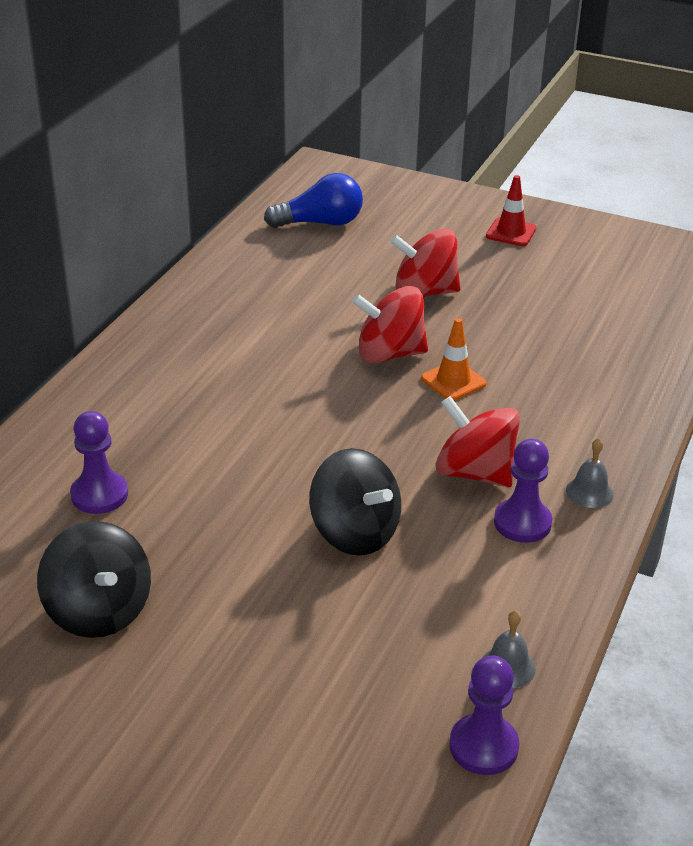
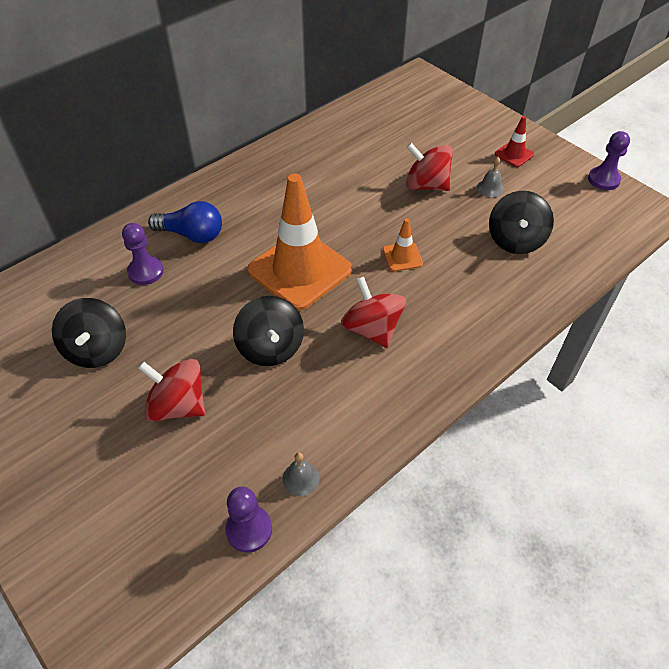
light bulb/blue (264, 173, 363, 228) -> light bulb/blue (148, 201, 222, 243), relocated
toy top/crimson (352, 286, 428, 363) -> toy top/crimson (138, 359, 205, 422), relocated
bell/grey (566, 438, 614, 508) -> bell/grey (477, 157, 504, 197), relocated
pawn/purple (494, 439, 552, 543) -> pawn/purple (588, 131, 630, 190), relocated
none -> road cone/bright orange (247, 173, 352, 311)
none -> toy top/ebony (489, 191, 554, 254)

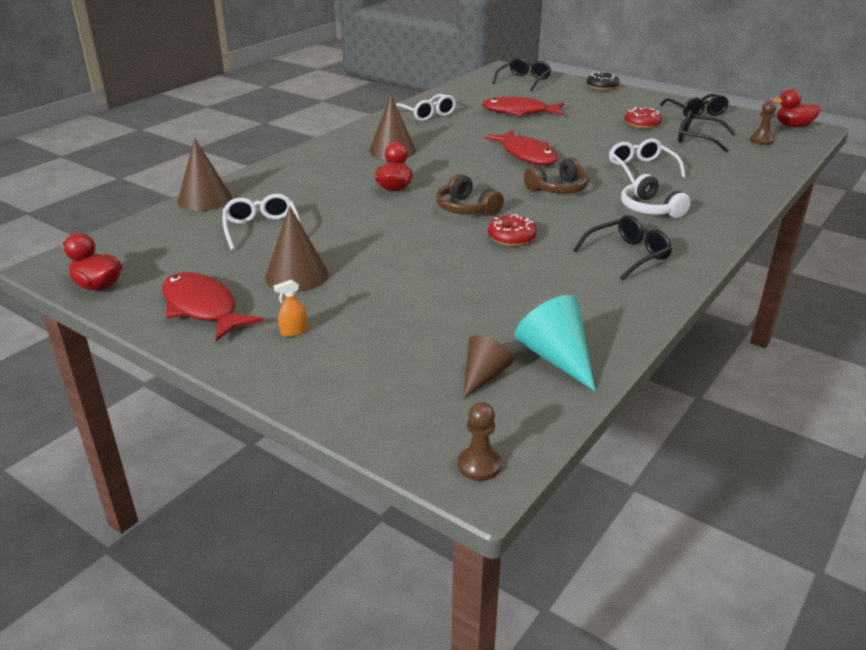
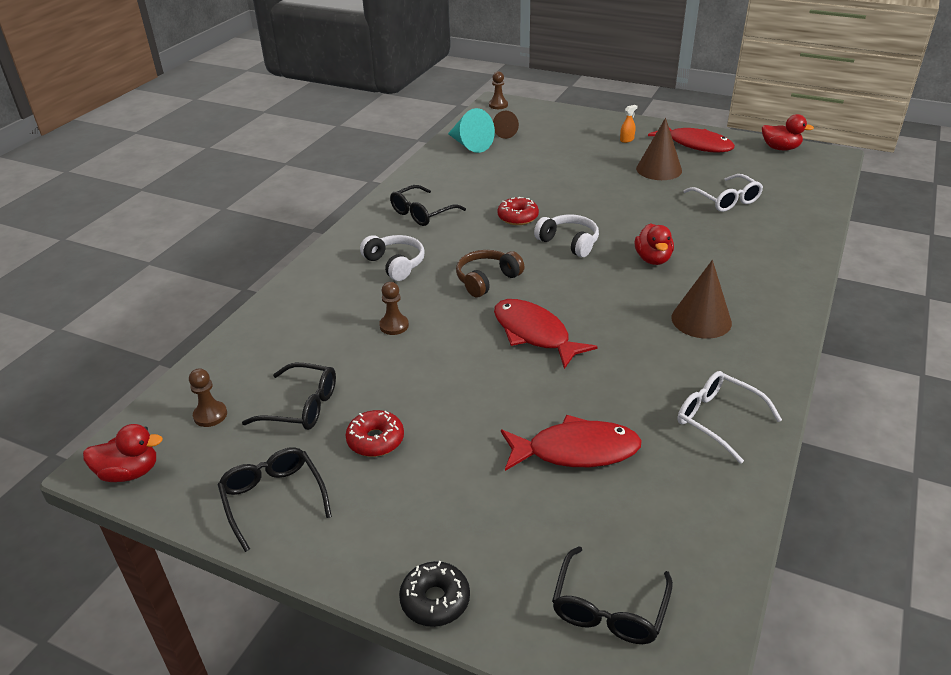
cone shape/russet (178, 138, 232, 211) -> none
glasses/white (609, 139, 686, 184) -> pawn/russet (379, 282, 409, 335)
headphones/russet (436, 174, 504, 216) -> headphones/white (534, 215, 599, 257)

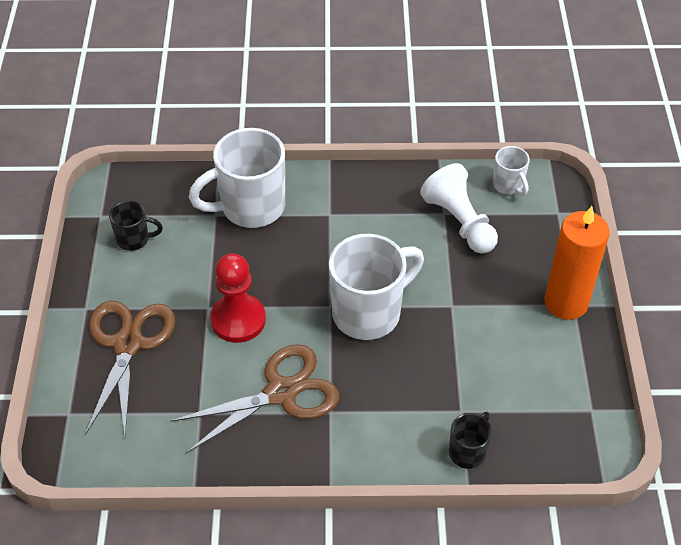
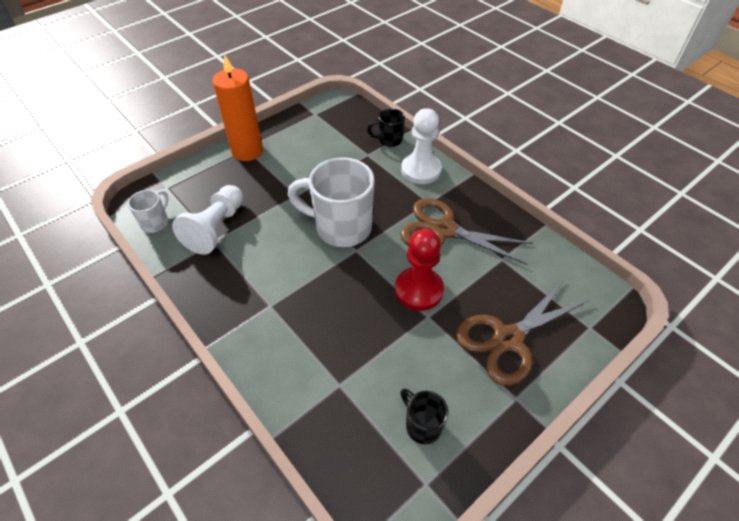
tea mug/white (189, 128, 285, 228) -> none
none -> pawn/white (401, 108, 442, 184)

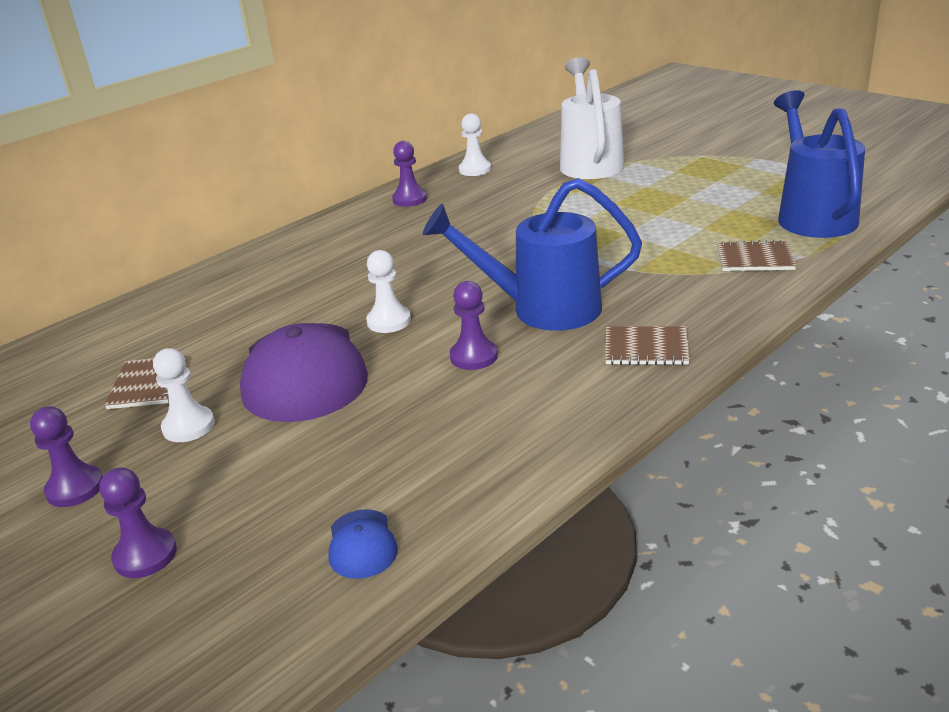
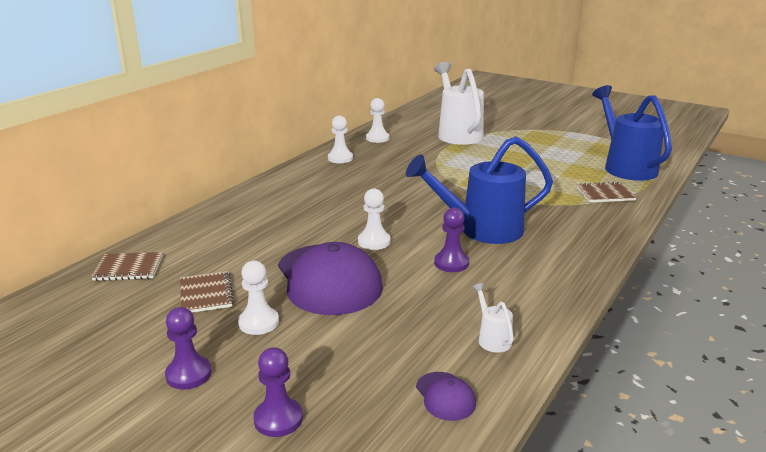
pawn/purple (392, 141, 427, 207) -> pawn/white (328, 116, 353, 163)
exercise book/russet (605, 326, 690, 365) -> exercise book/russet (91, 252, 163, 281), relocated
baseball cap/blue (328, 509, 398, 579) -> baseball cap/purple (416, 372, 476, 421)
none -> sprinkling can/white (472, 283, 514, 353)

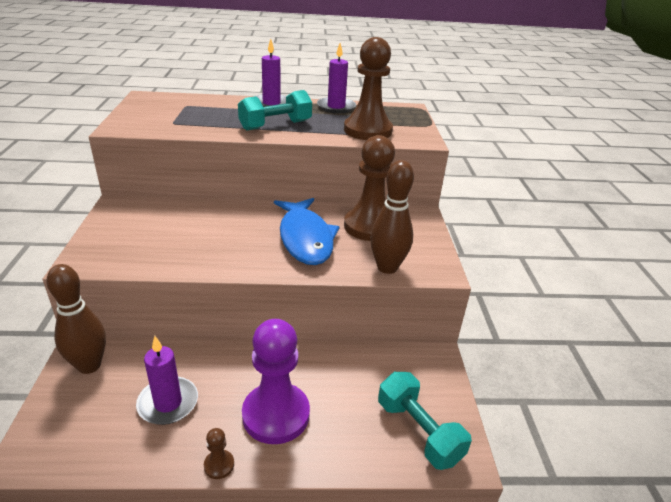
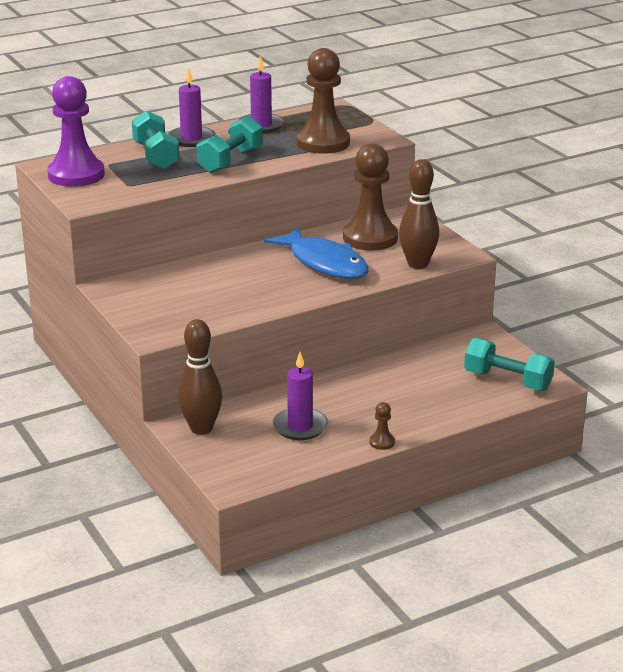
pawn/purple (242, 319, 310, 444) -> pawn/purple (47, 76, 105, 187), relocated
none -> hand weight/teal (132, 111, 180, 170)

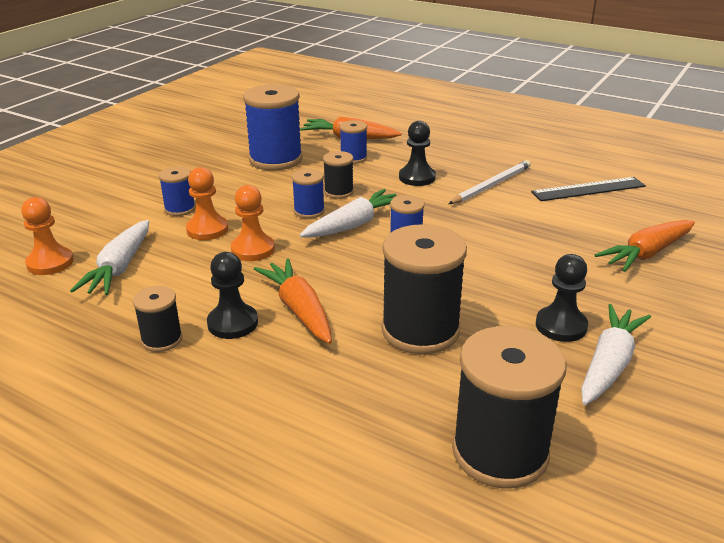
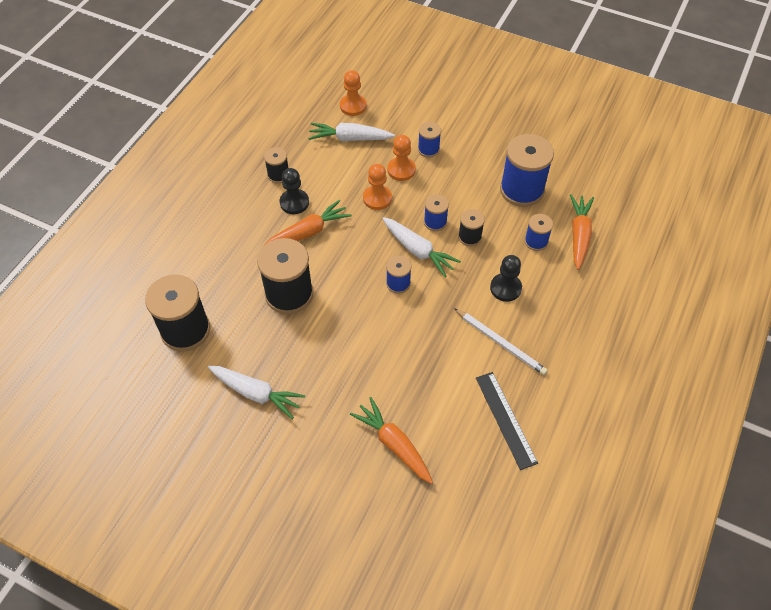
pawn/ebony (536, 254, 588, 342) -> none

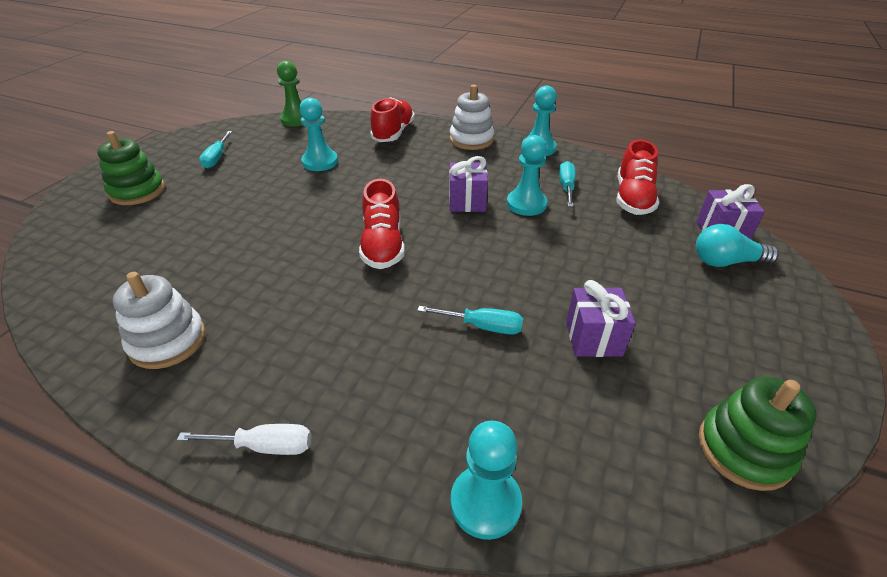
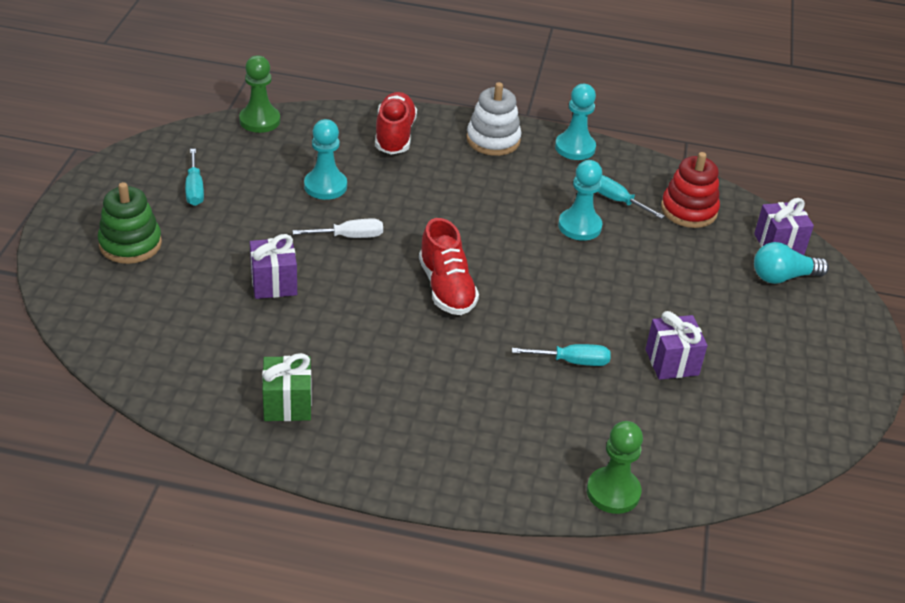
sneaker/crimson (616, 140, 659, 215) -> stacking rings/crimson (661, 152, 720, 228)
wrapped gift/purple (449, 156, 488, 212) -> wrapped gift/purple (250, 234, 297, 299), relocated
flat screwdriver/teal (559, 161, 576, 207) -> flat screwdriver/teal (598, 175, 665, 219), 45 degrees counterclockwise
stacking rings/white (113, 272, 206, 369) -> wrapped gift/leaf-green (262, 353, 312, 421)
stacking rings/leaf-green (699, 376, 817, 491) -> none
pawn/teal (450, 421, 522, 540) -> pawn/leaf-green (587, 421, 643, 514)
flat screwdriver/white (177, 424, 312, 455) -> flat screwdriver/white (293, 219, 383, 238), relocated

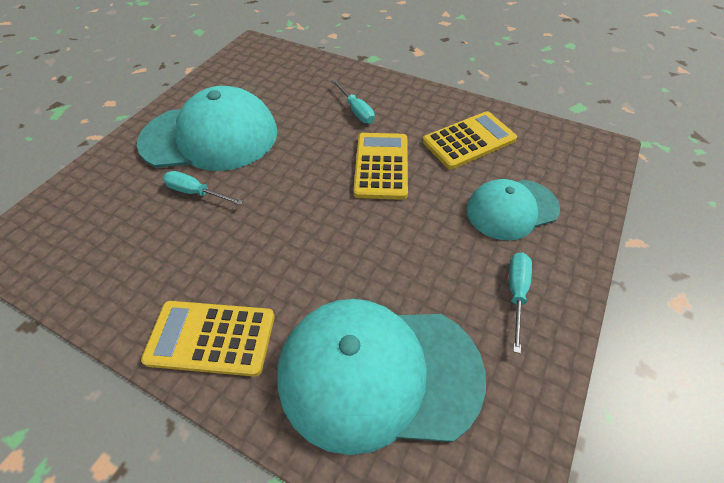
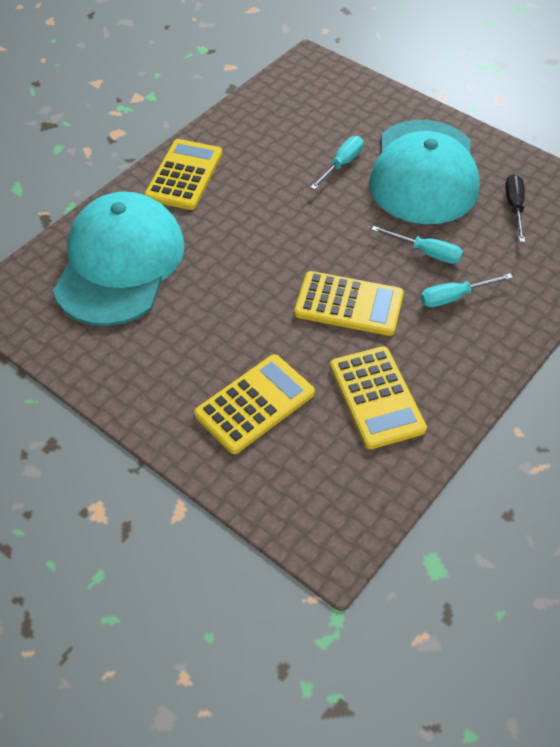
baseball cap/teal (466, 179, 560, 241) -> adding machine/yellow (194, 354, 315, 454)
flat screwdriver/teal (509, 252, 532, 354) -> flat screwdriver/teal (371, 226, 463, 264), relocated
none -> flat screwdriver/ebony (505, 174, 525, 242)

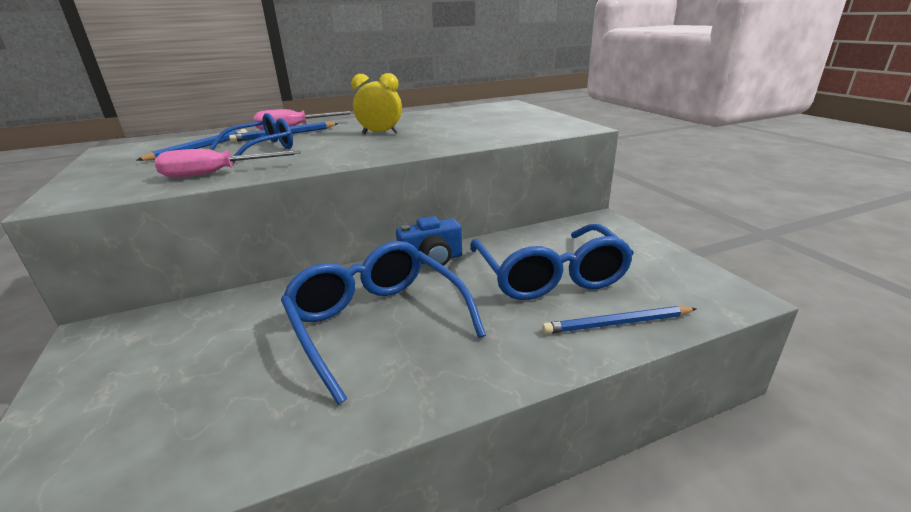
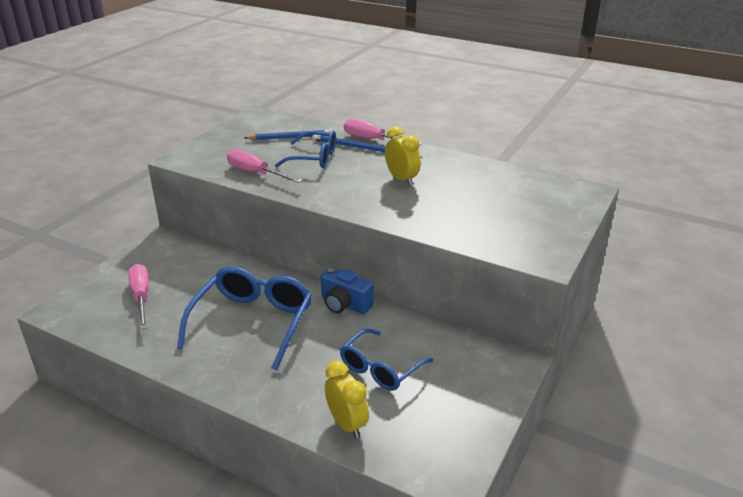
glasses/blue (470, 224, 634, 300) -> glasses/blue (340, 329, 433, 391), x0.64
lead pencil/blue (542, 306, 697, 334) -> bedside clock/yellow (325, 361, 369, 439)
none -> flat screwdriver/rose-pink (128, 264, 149, 330)

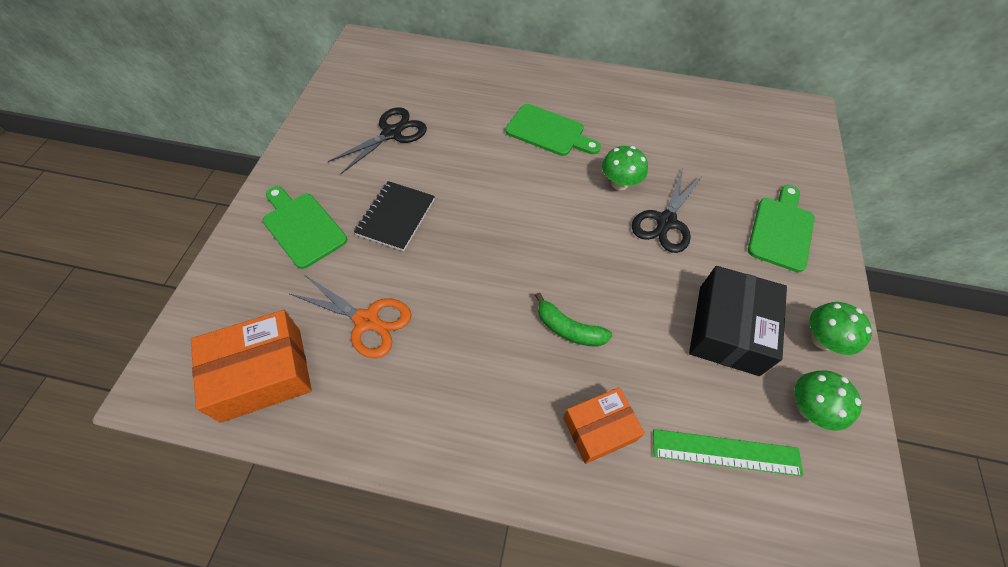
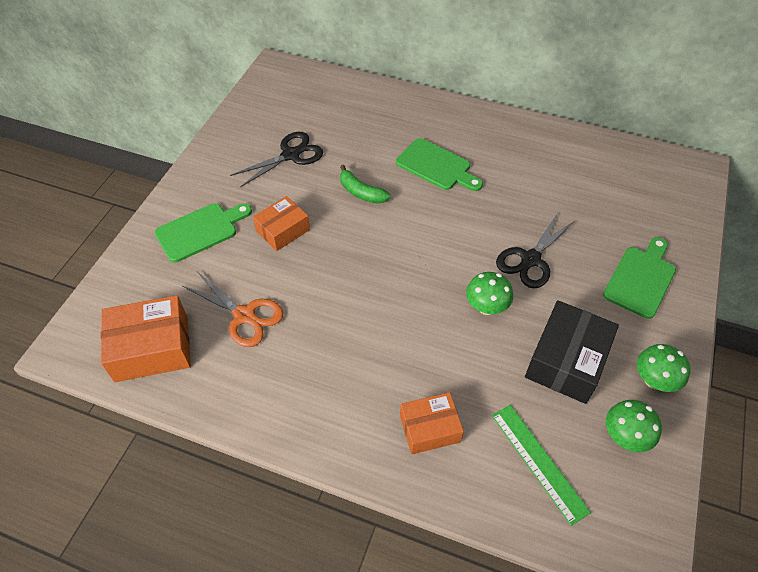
mushroom/leaf-green (602, 146, 648, 190) -> mushroom/leaf-green (466, 272, 513, 315), relocated
exercise book/ebony (354, 181, 435, 251) -> package/bright orange (253, 196, 310, 251)
cutting board/leaf-green (263, 186, 347, 269) -> cutting board/leaf-green (154, 203, 252, 262), 90 degrees clockwise
banana fruit/leaf-green (535, 292, 612, 347) -> banana fruit/leaf-green (340, 165, 391, 204), relocated
measuring stick/leaf-green (653, 429, 804, 476) -> measuring stick/leaf-green (492, 405, 591, 526), 45 degrees clockwise

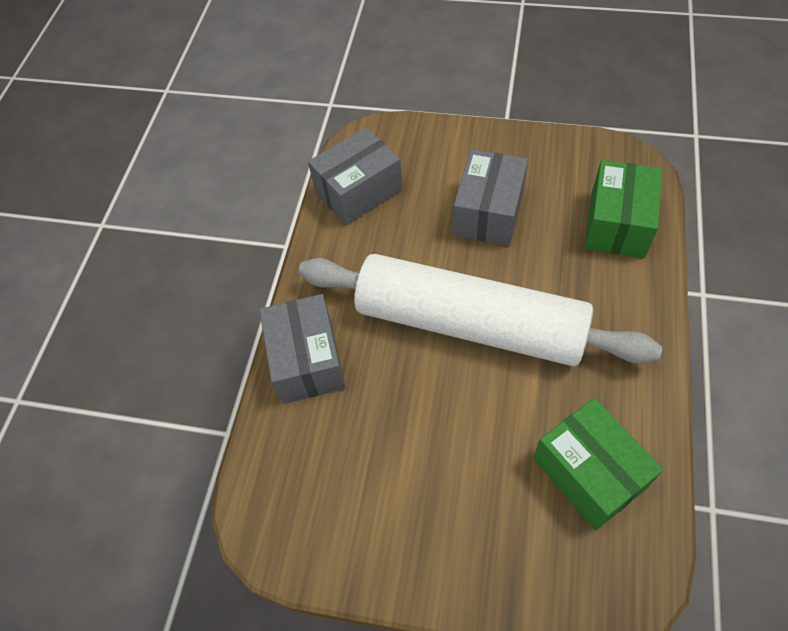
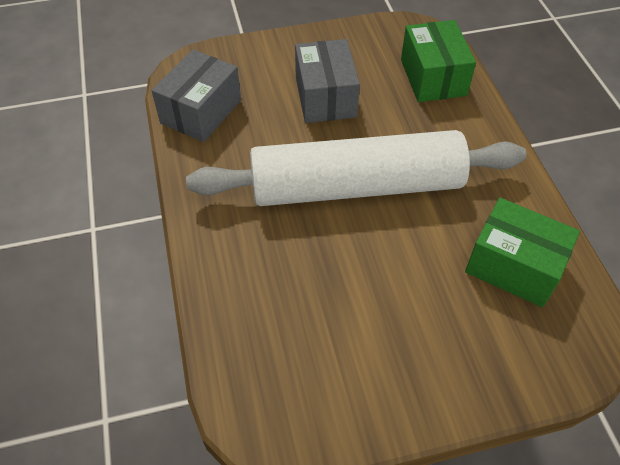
package/grey (259, 294, 346, 404) -> none

